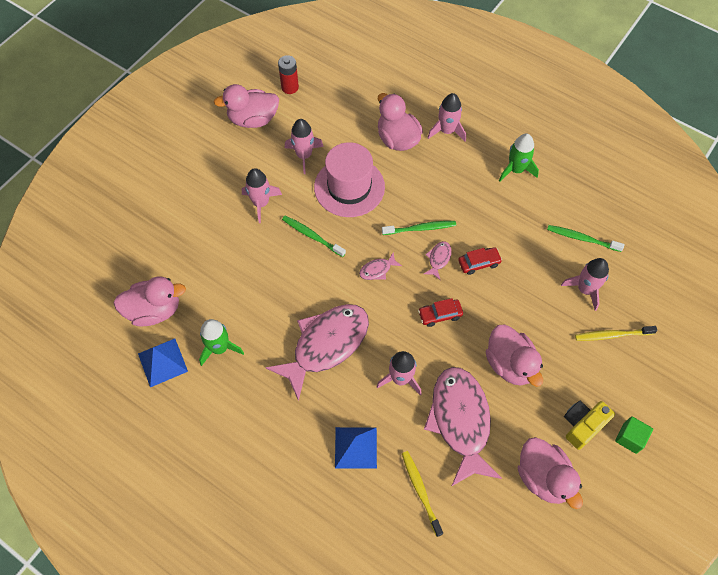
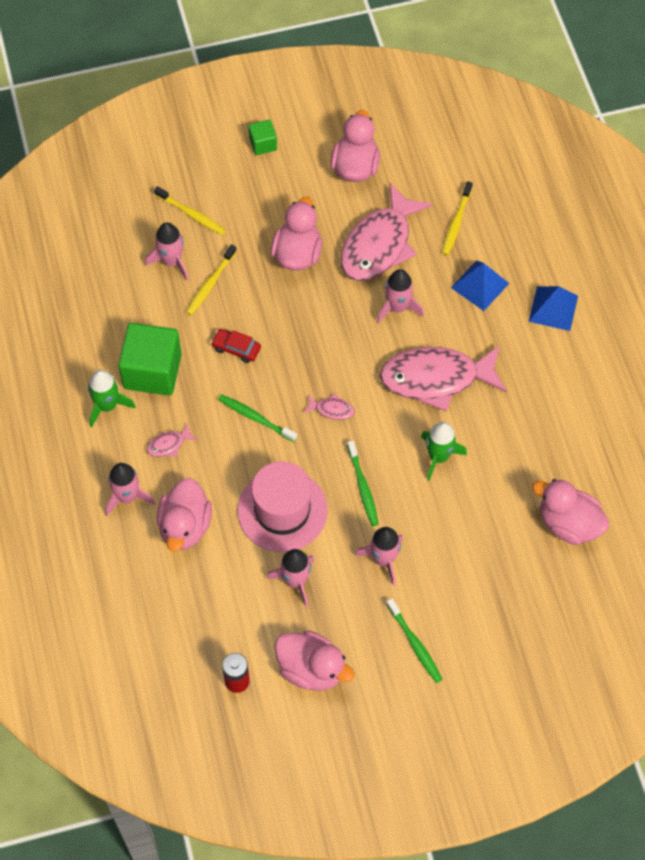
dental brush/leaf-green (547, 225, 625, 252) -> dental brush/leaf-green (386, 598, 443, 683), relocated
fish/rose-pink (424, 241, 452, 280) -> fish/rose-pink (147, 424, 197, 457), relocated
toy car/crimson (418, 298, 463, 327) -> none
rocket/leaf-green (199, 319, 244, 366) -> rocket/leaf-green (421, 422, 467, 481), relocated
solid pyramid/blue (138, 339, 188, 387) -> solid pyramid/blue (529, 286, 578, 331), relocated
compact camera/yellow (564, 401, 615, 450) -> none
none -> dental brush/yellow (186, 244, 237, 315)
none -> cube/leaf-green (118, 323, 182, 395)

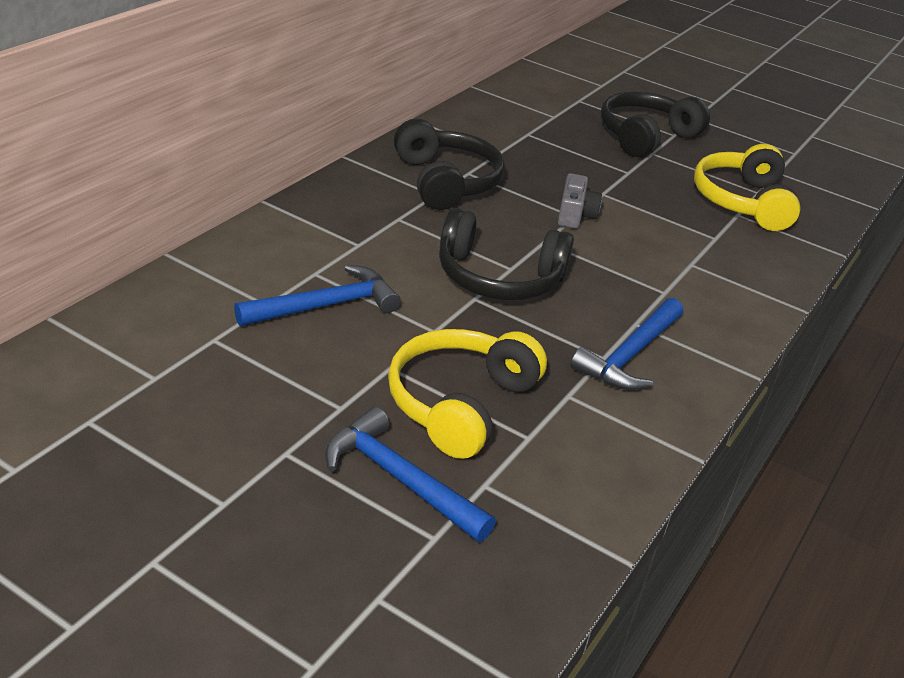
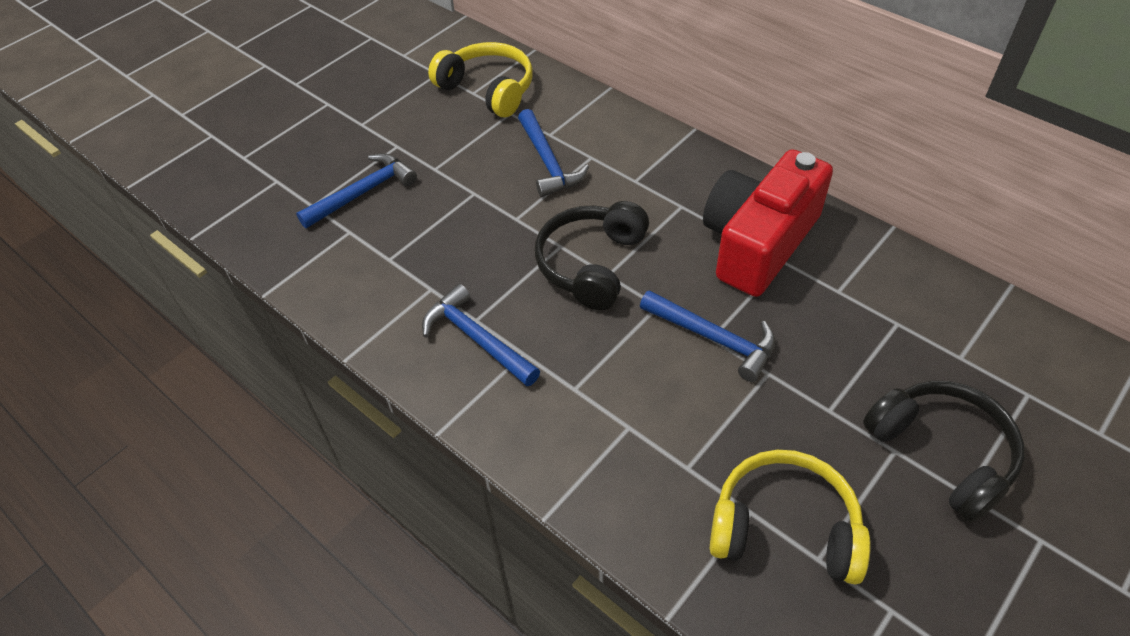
headphones/ebony (394, 119, 505, 210) -> compact camera/crimson (703, 149, 833, 297)
compact camera/grey (558, 173, 602, 229) -> hammer/blue (640, 290, 775, 382)
headphones/yellow (388, 329, 547, 459) -> headphones/yellow (428, 42, 533, 117), relocated

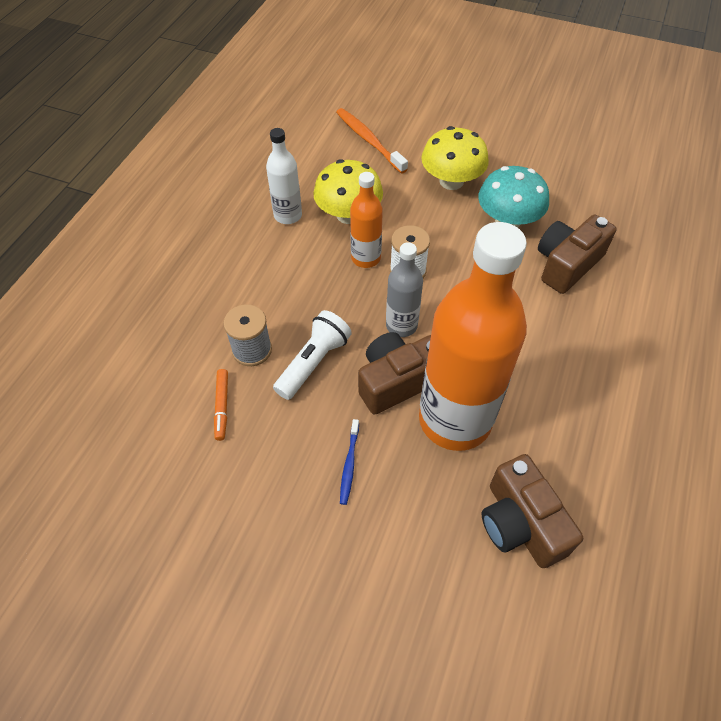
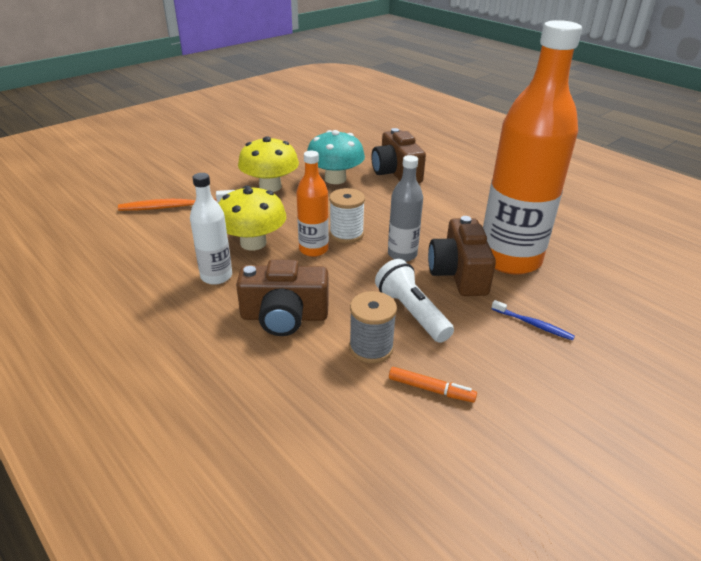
compact camera/russet (481, 454, 583, 568) -> compact camera/russet (236, 259, 329, 336), relocated

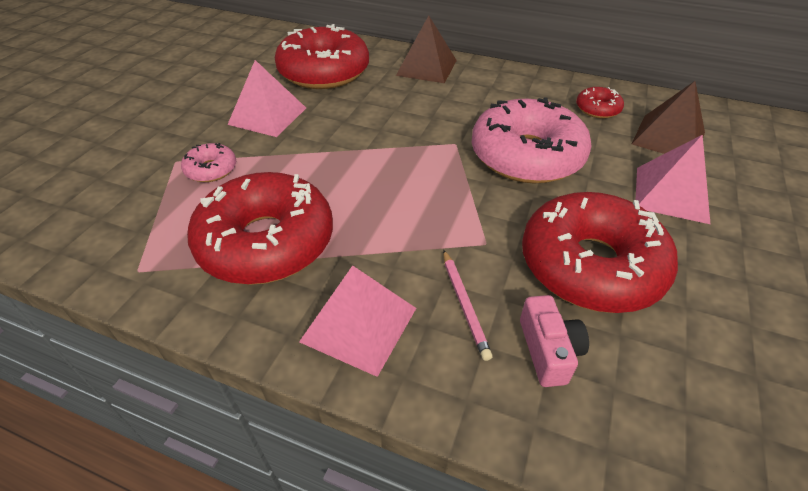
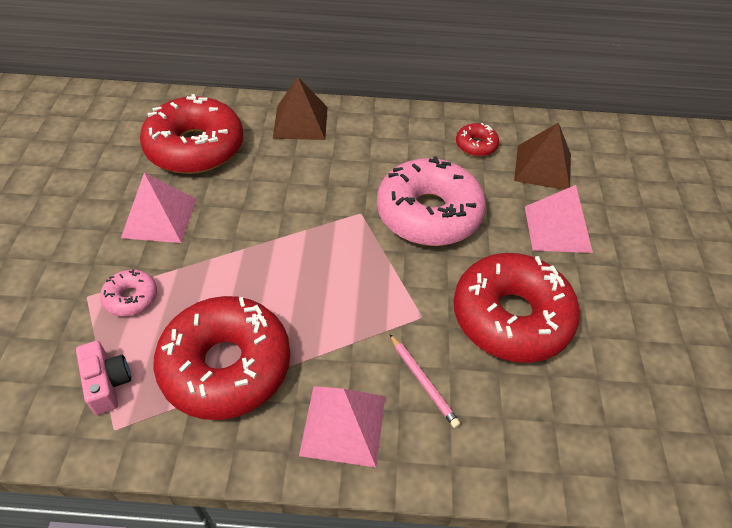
compact camera/rose-pink (520, 295, 589, 387) -> compact camera/rose-pink (76, 341, 131, 415), relocated

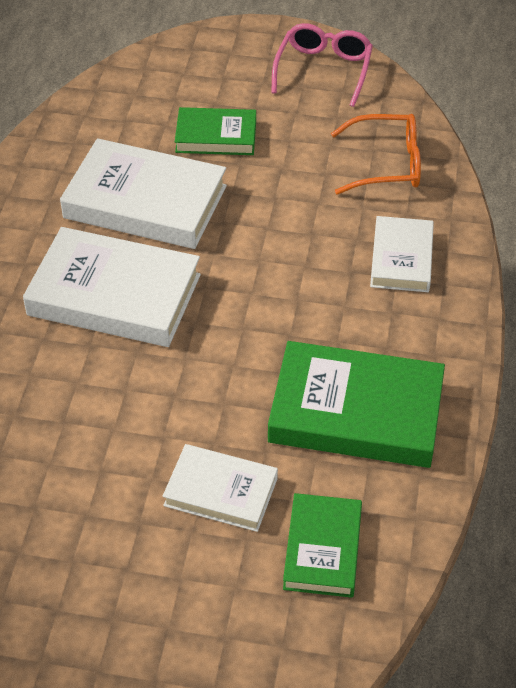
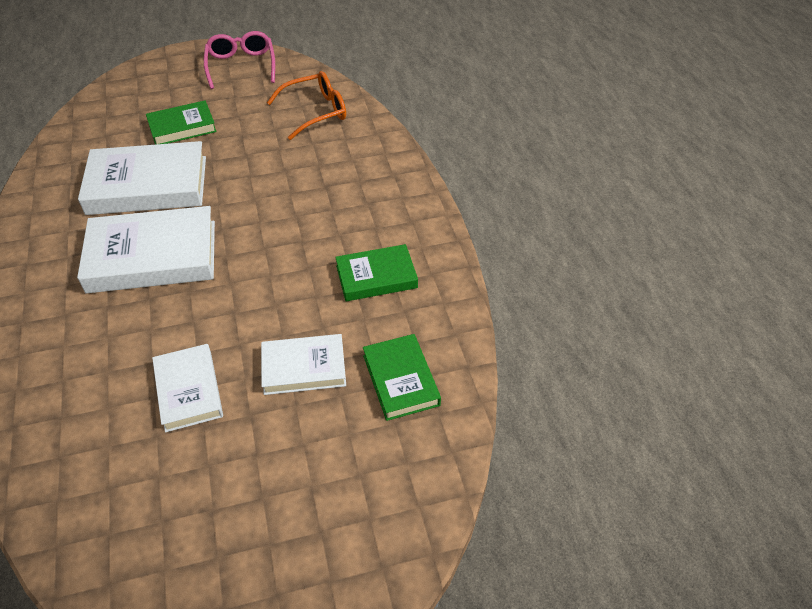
hardcover/white (370, 216, 434, 292) -> hardcover/white (152, 344, 223, 432), relocated
hardcover/leaf-green (268, 341, 445, 468) -> hardcover/leaf-green (335, 244, 418, 301), x0.58

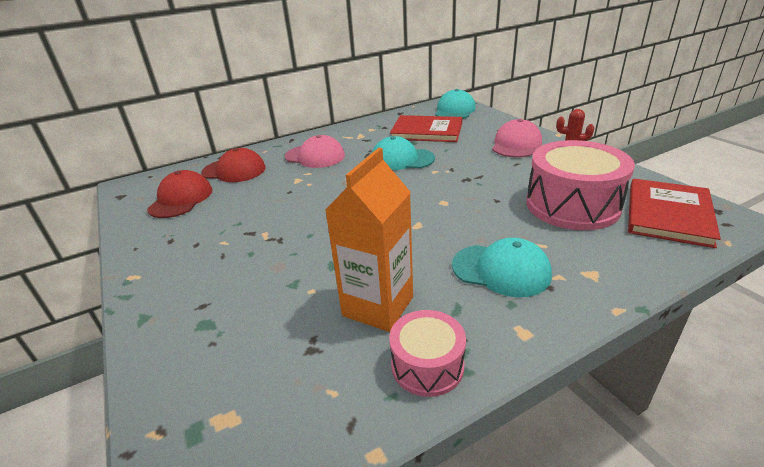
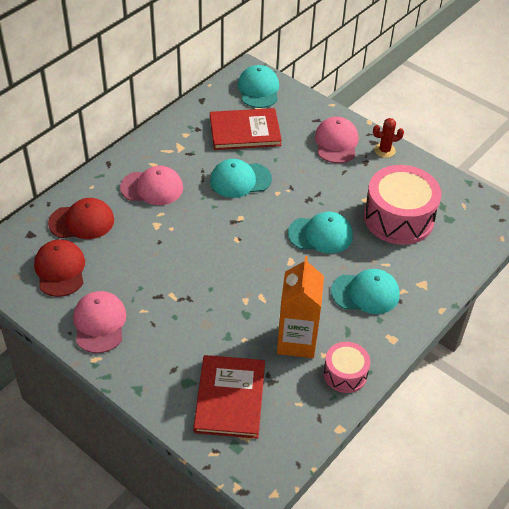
hardcover/crimson (628, 179, 721, 248) -> hardcover/crimson (193, 355, 265, 439), relocated
none -> baseball cap/teal (288, 212, 353, 254)
none -> baseball cap/rose-pink (73, 291, 126, 353)

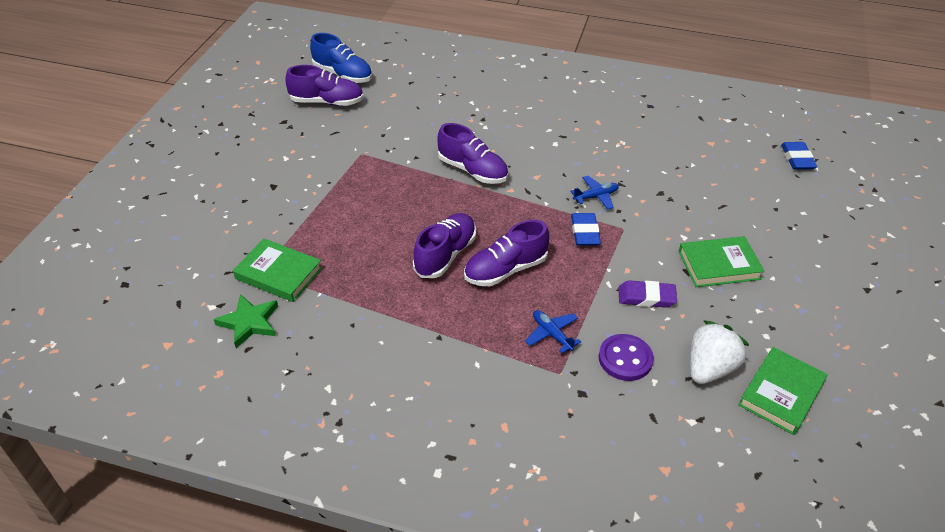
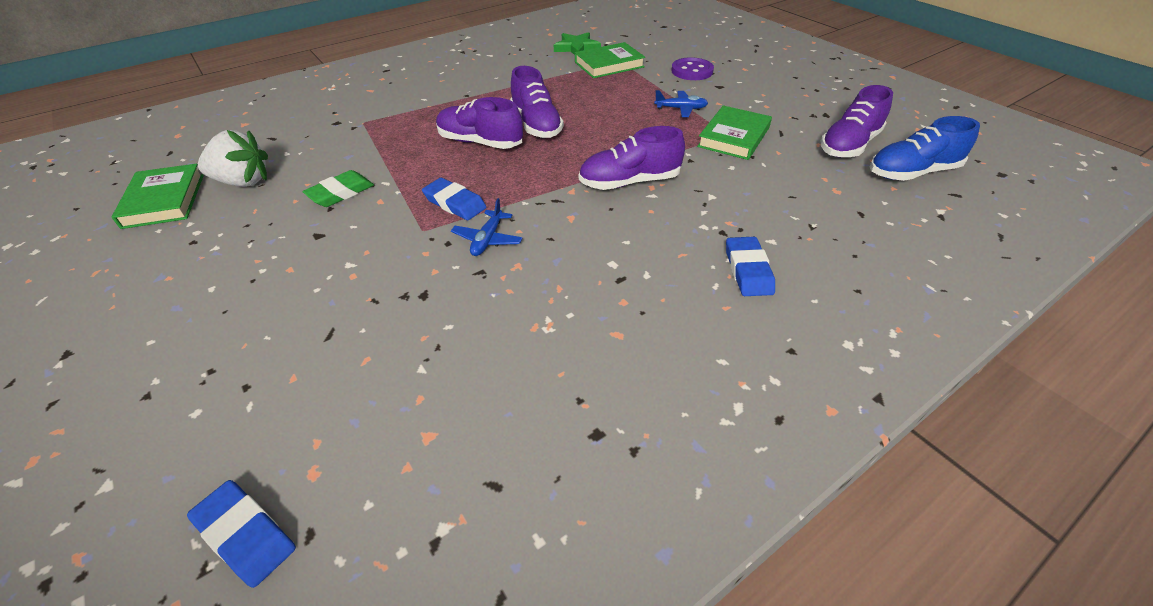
sneaker/purple (464, 220, 549, 286) -> sneaker/purple (436, 97, 523, 149), 75 degrees counterclockwise
hardcover/leaf-green (679, 236, 765, 287) -> hardcover/leaf-green (697, 105, 772, 160), relocated
eraser/purple (619, 280, 677, 308) -> eraser/leaf-green (303, 170, 374, 207)
plane/blue (525, 310, 581, 354) -> plane/blue (654, 90, 708, 117), relocated
toy strawberry/white (690, 320, 749, 384) -> toy strawberry/white (198, 130, 268, 187), 75 degrees counterclockwise
button/purple (599, 334, 654, 381) -> button/purple (671, 57, 714, 80), relocated
none -> eraser/blue (726, 237, 775, 296)

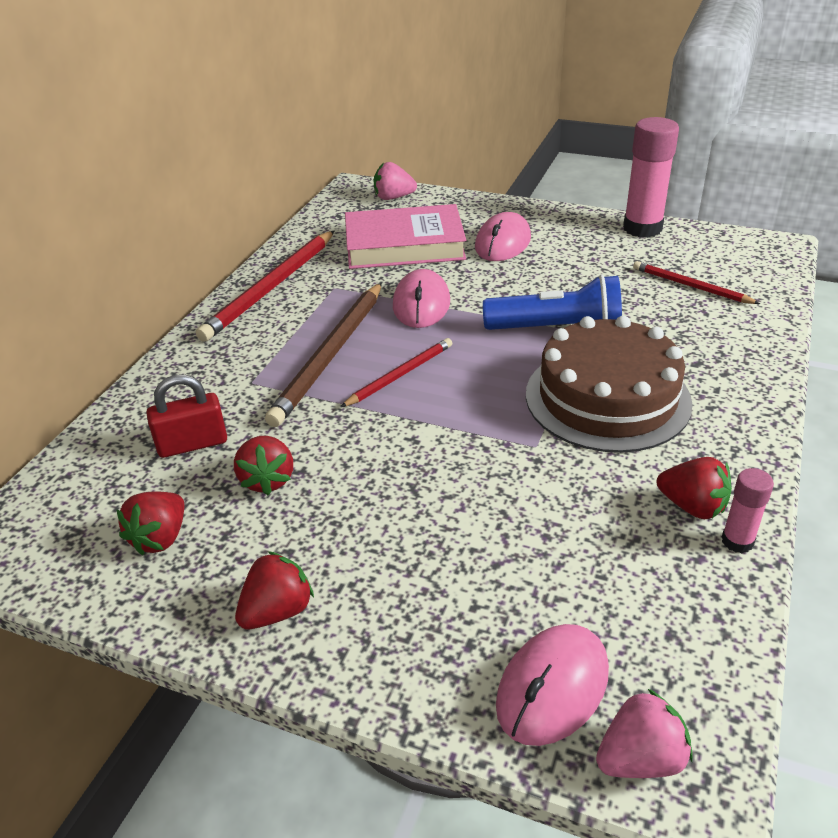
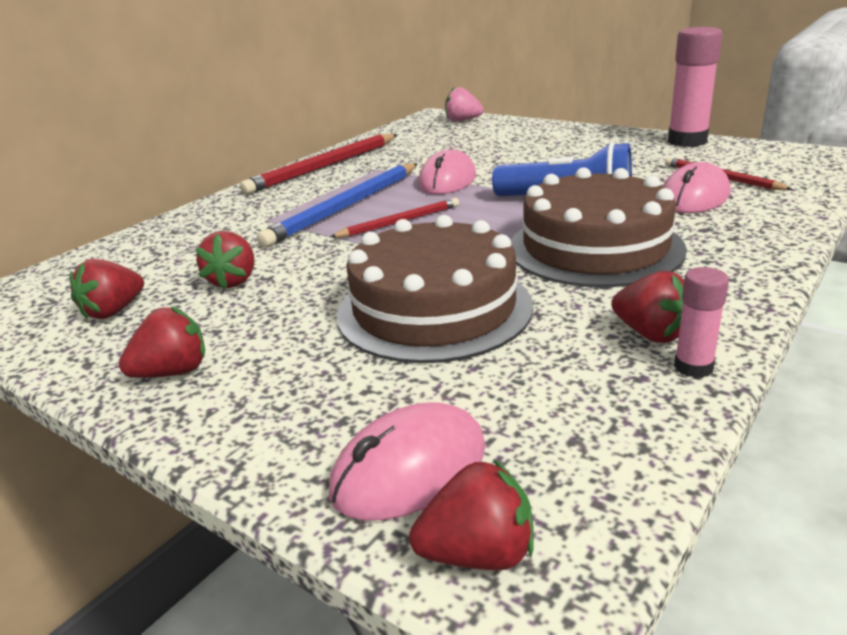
hardcover/rose-pink (345, 204, 466, 269) -> none
computer mouse/rose-pink (475, 212, 531, 261) -> computer mouse/rose-pink (663, 162, 730, 213), relocated
lead pencil/russet (265, 282, 382, 427) -> lead pencil/blue (257, 163, 417, 248)
small lock/crimson (146, 374, 227, 458) -> none
toy strawberry/rose-pink (596, 688, 693, 778) -> toy strawberry/crimson (409, 459, 534, 570)
none -> layer cake/russet (336, 215, 533, 363)

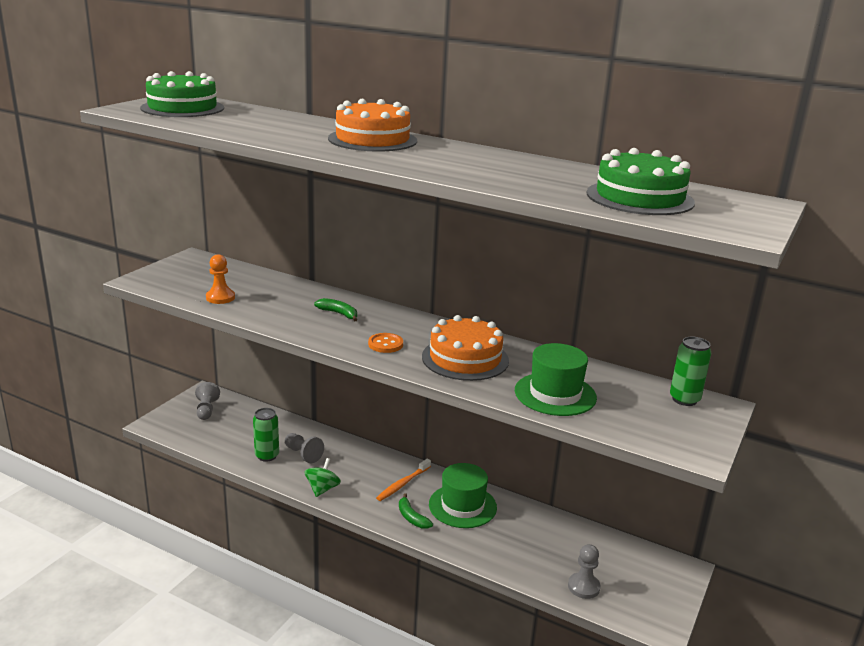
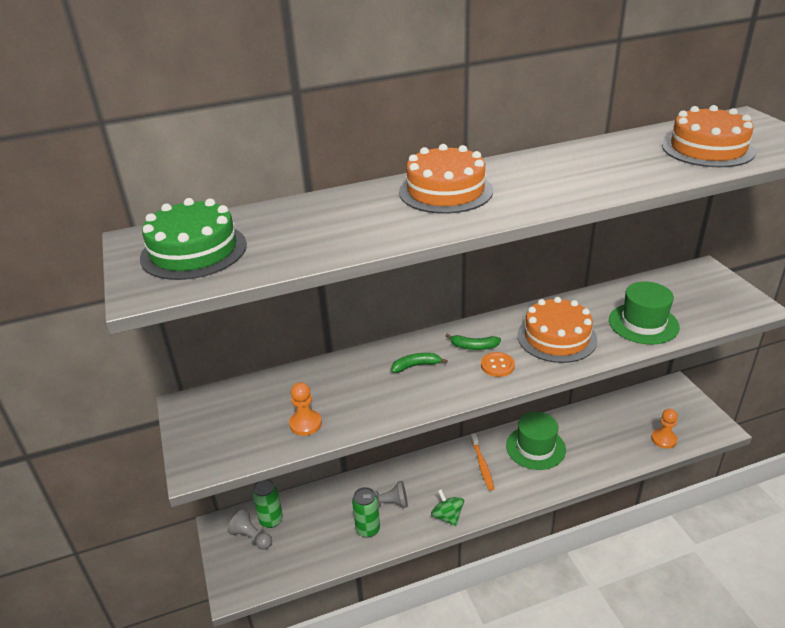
layer cake/leaf-green (586, 148, 695, 215) -> layer cake/bright orange (662, 105, 756, 167)
tin/leaf-green (670, 337, 711, 406) -> tin/leaf-green (252, 479, 283, 528), relocated
banana fruit/leaf-green (399, 493, 433, 529) -> banana fruit/leaf-green (446, 334, 501, 350), relocated
pawn/grey (568, 544, 600, 599) -> pawn/bright orange (651, 409, 678, 449)

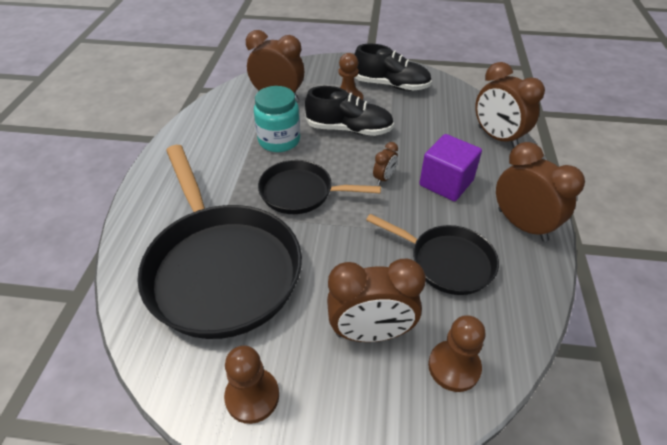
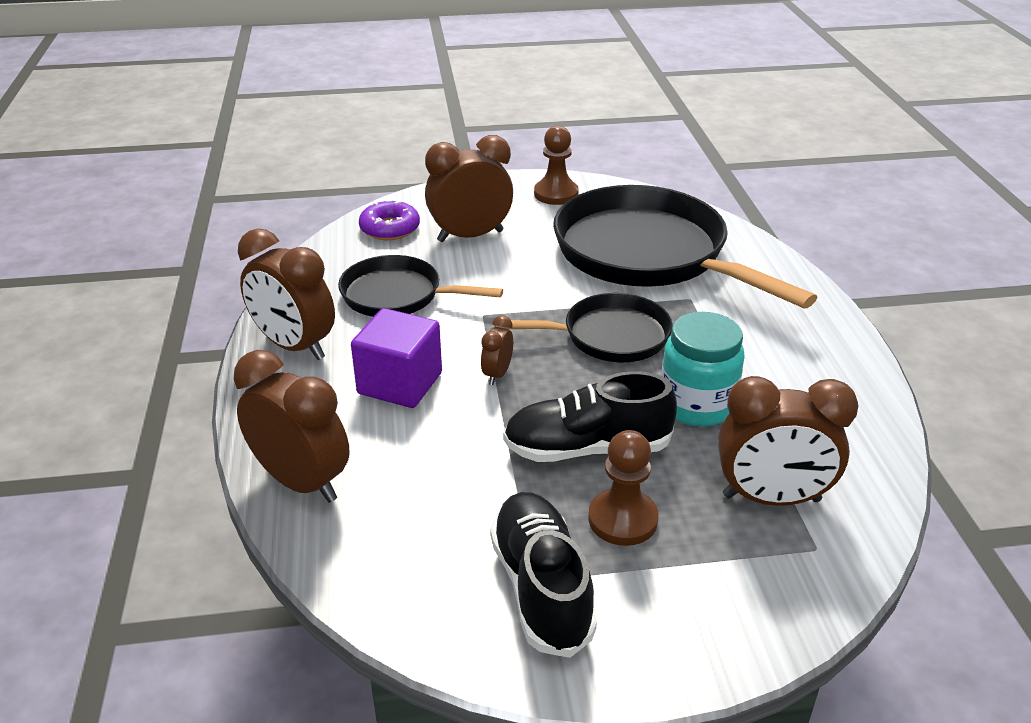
sneaker/ebony (354, 44, 432, 91) -> sneaker/ebony (490, 492, 597, 658), 75 degrees clockwise
pawn/russet (428, 315, 485, 392) -> doughnut/purple (359, 199, 420, 240)

